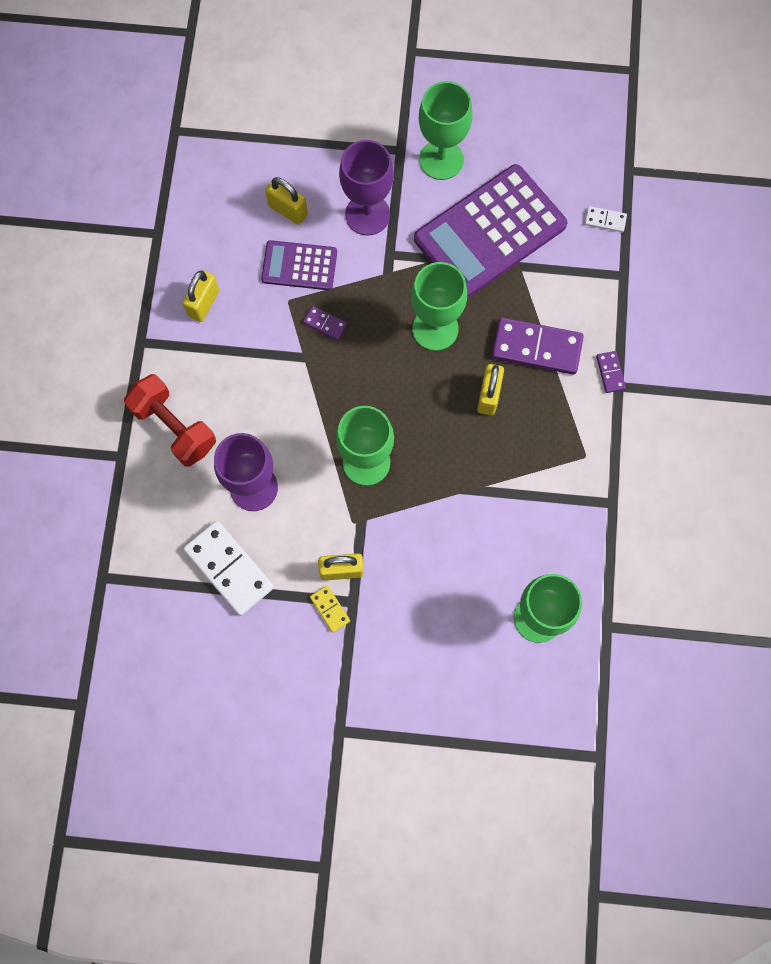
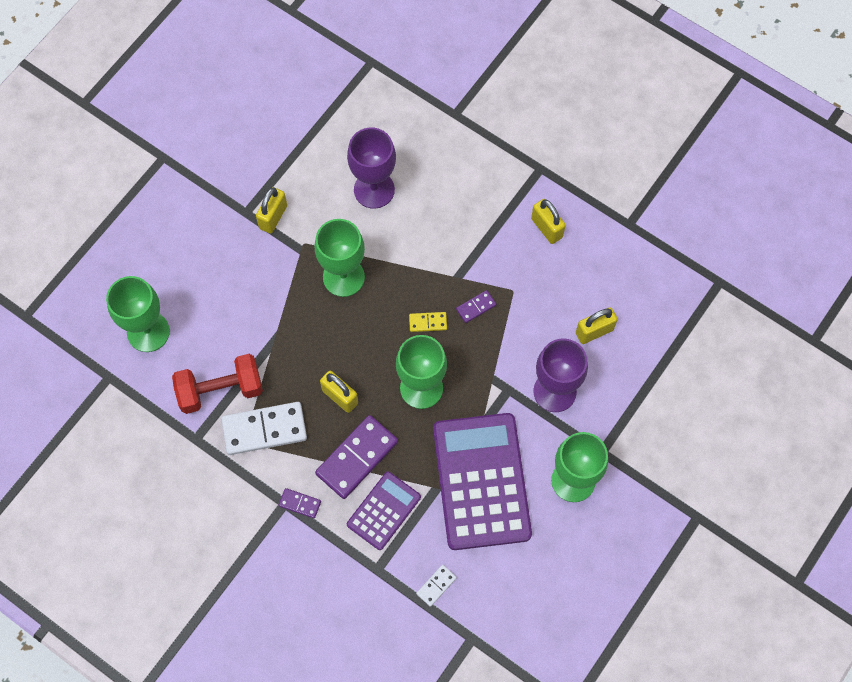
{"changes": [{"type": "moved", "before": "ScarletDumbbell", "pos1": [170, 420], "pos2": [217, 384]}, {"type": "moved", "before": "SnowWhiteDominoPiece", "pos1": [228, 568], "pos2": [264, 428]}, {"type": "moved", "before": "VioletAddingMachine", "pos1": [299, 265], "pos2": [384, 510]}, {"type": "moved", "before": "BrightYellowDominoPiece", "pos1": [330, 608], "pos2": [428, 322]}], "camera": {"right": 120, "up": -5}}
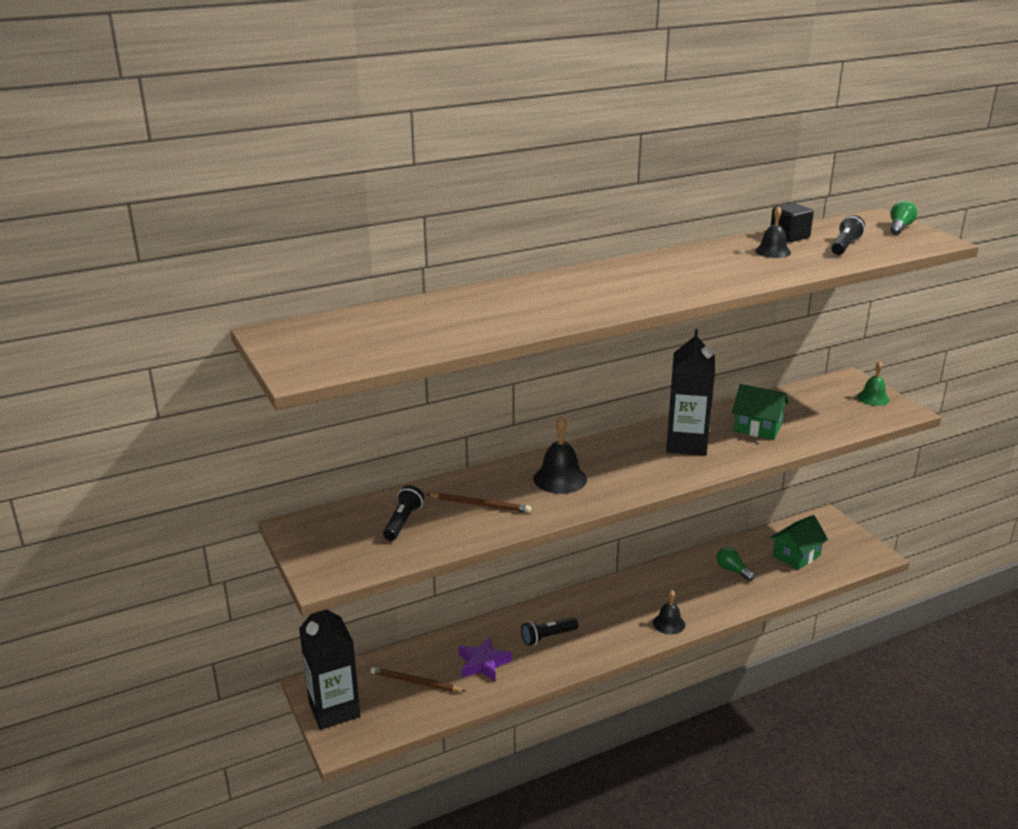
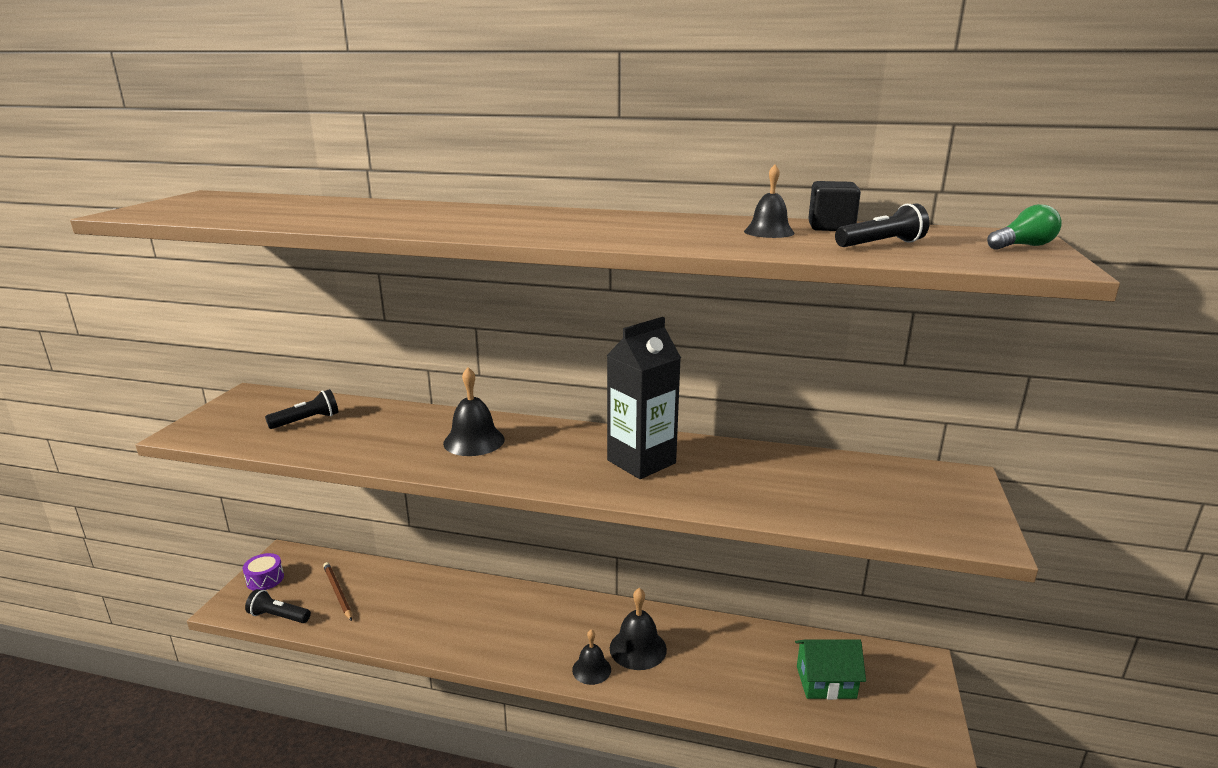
{"changes": [{"type": "replaced", "before": "EbonyCarton", "after": "VioletDrum", "pos1": [330, 669], "pos2": [263, 572]}, {"type": "moved", "before": "EbonyPocketTorch", "pos1": [549, 631], "pos2": [278, 606]}, {"type": "added", "after": "EbonyHandBell", "pos2": [638, 629]}, {"type": "removed", "before": "BrownWoodenPencil", "pos1": [479, 503]}, {"type": "removed", "before": "VioletFivePointedStar", "pos1": [485, 659]}, {"type": "removed", "before": "LeafGreenLightBulb", "pos1": [735, 564]}, {"type": "removed", "before": "LeafGreenCottage", "pos1": [760, 412]}, {"type": "removed", "before": "LeafGreenHandBell", "pos1": [873, 383]}], "camera": {"right": 40, "up": -5}}
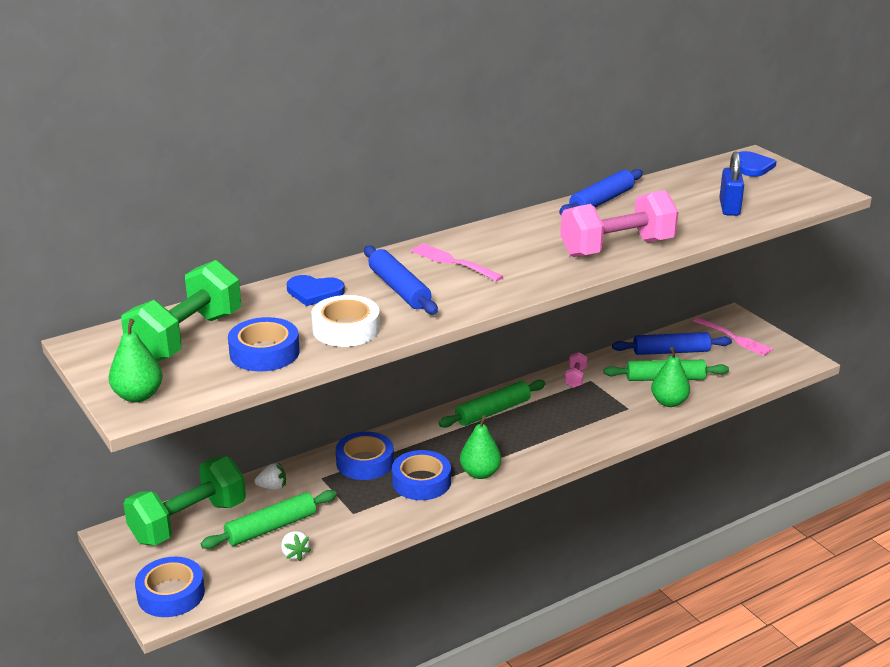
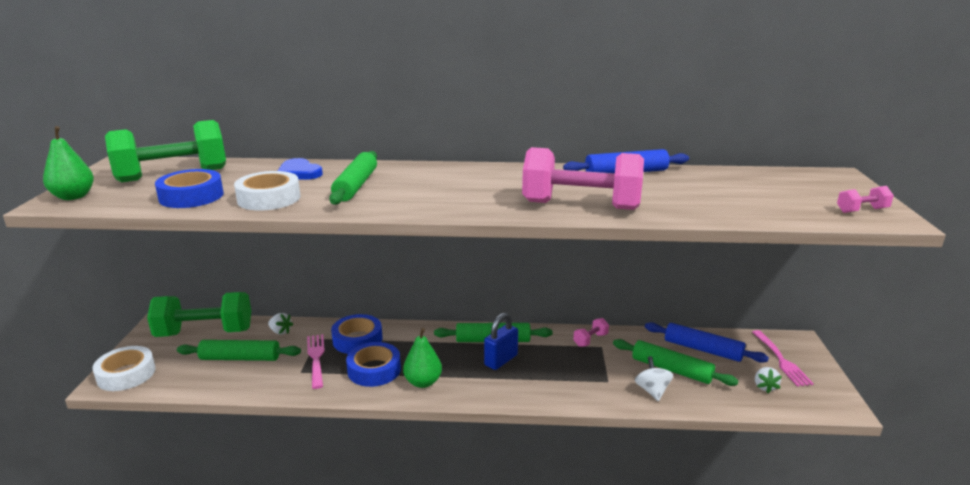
{"changes": [{"type": "recoloured", "before": "RoyalBlueStickyTape", "after": "SnowWhiteStickyTape", "pos1": [170, 587], "pos2": [124, 368]}, {"type": "moved", "before": "RosyFork", "pos1": [456, 262], "pos2": [316, 361]}, {"type": "recoloured", "before": "RoyalBlueDoughRoller", "after": "LeafGreenDoughRoller", "pos1": [401, 280], "pos2": [353, 178]}, {"type": "moved", "before": "RoyalBlueSmallLock", "pos1": [731, 183], "pos2": [501, 341]}, {"type": "replaced", "before": "LeafGreenPear", "after": "SnowWhiteWhirligig", "pos1": [670, 377], "pos2": [654, 378]}, {"type": "moved", "before": "SnowWhiteStrawberry", "pos1": [296, 546], "pos2": [768, 380]}, {"type": "added", "after": "RosyDumbbell", "pos2": [865, 199]}, {"type": "removed", "before": "RoyalBlueHeart", "pos1": [757, 164]}], "camera": {"right": 35, "up": -5}}
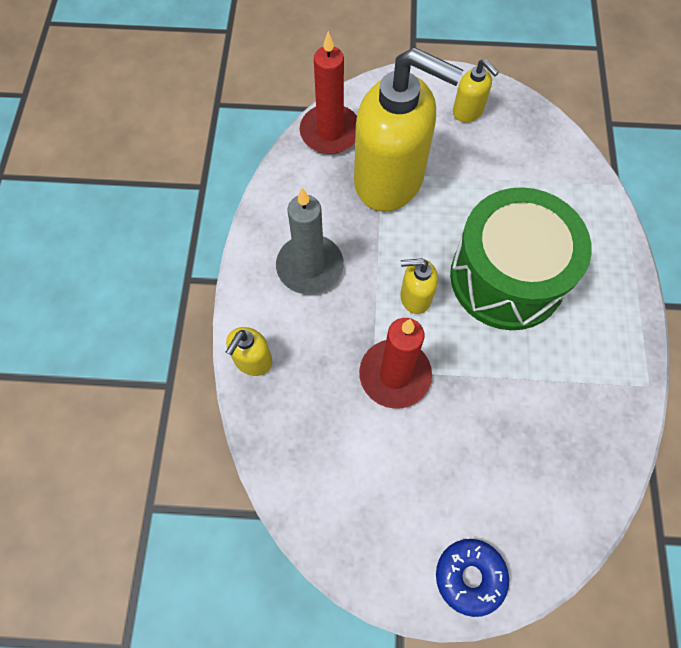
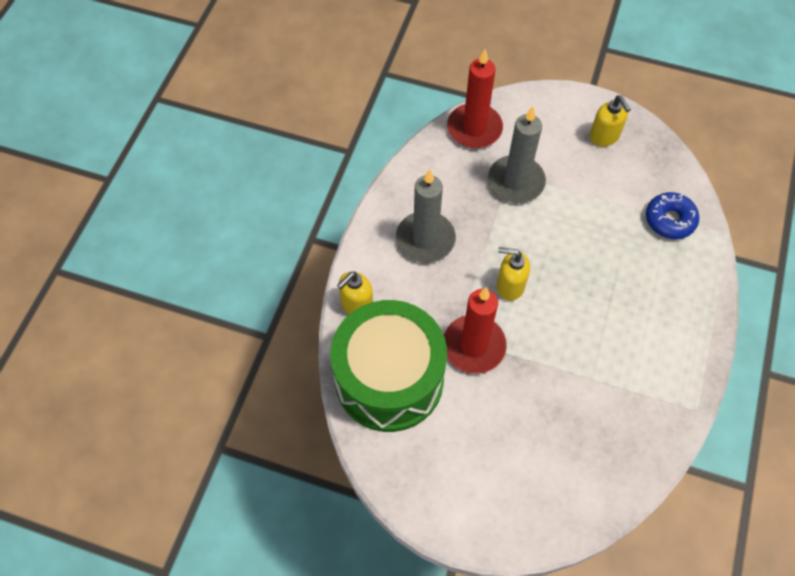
{"changes": [{"type": "moved", "before": "LeafGreenDrum", "pos1": [521, 258], "pos2": [388, 366]}, {"type": "replaced", "before": "BrightYellowSoapDispenser", "after": "AshGreyCandle", "pos1": [409, 129], "pos2": [517, 154]}, {"type": "moved", "before": "RoyalBlueDoughnut", "pos1": [472, 578], "pos2": [672, 215]}], "camera": {"right": 15, "up": -5}}
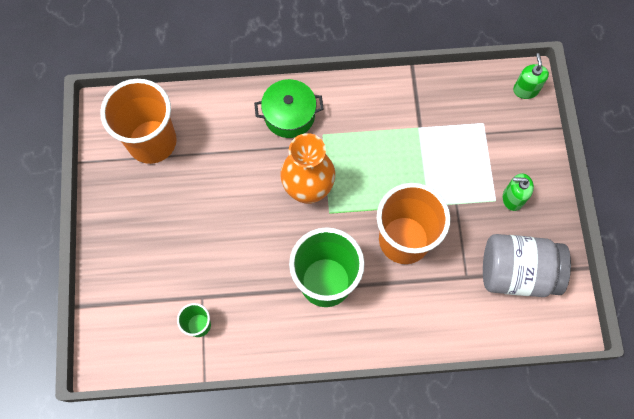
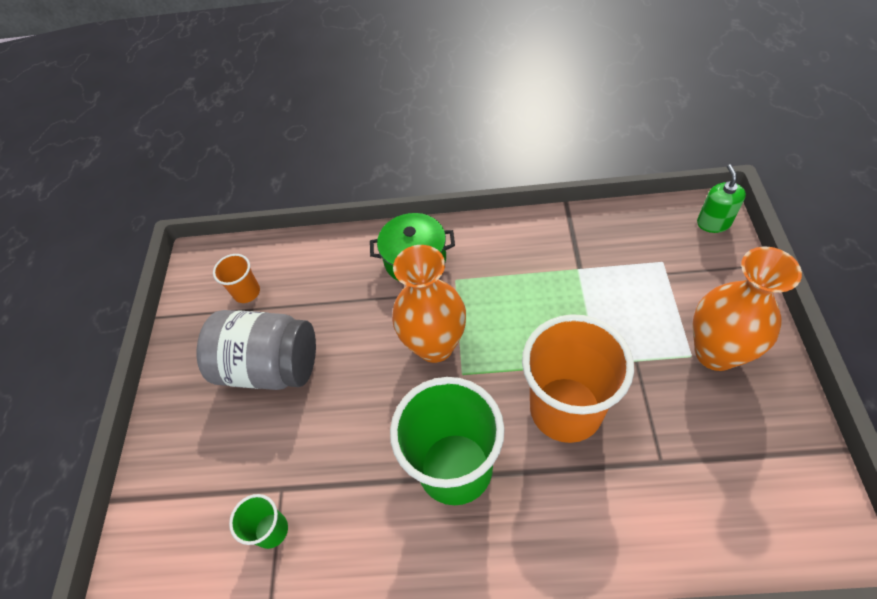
{"changes": [{"type": "moved", "before": "AshGreyPreserveJar", "pos1": [527, 265], "pos2": [256, 350]}, {"type": "resized", "before": "BrightOrangeTumbler", "pos1": [138, 121], "pos2": [236, 278], "scale": 0.46}, {"type": "replaced", "before": "LeafGreenSoapDispenser", "after": "BrightOrangeVase", "pos1": [518, 192], "pos2": [747, 309]}], "camera": {"right": 10, "up": -15}}
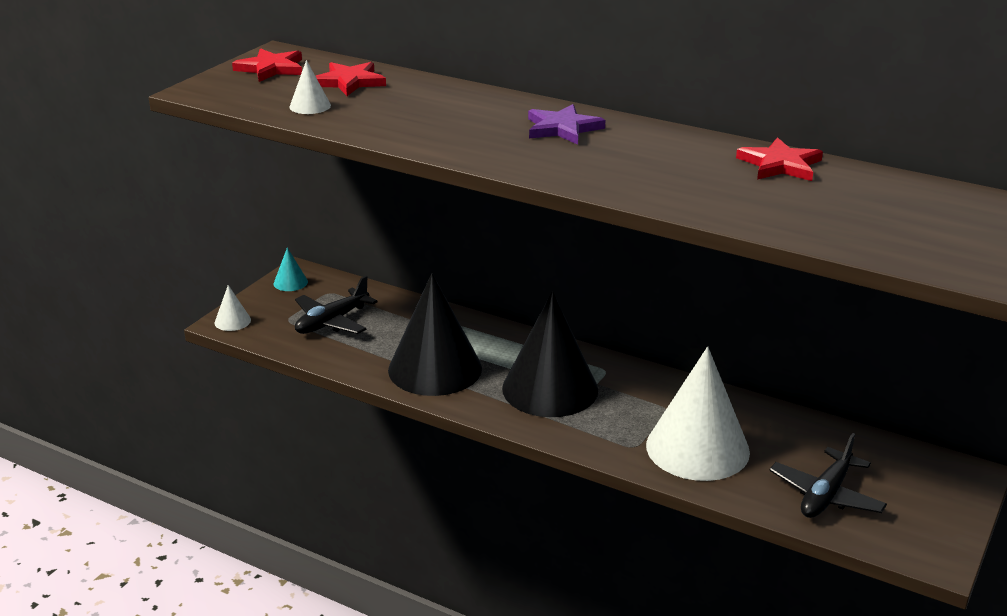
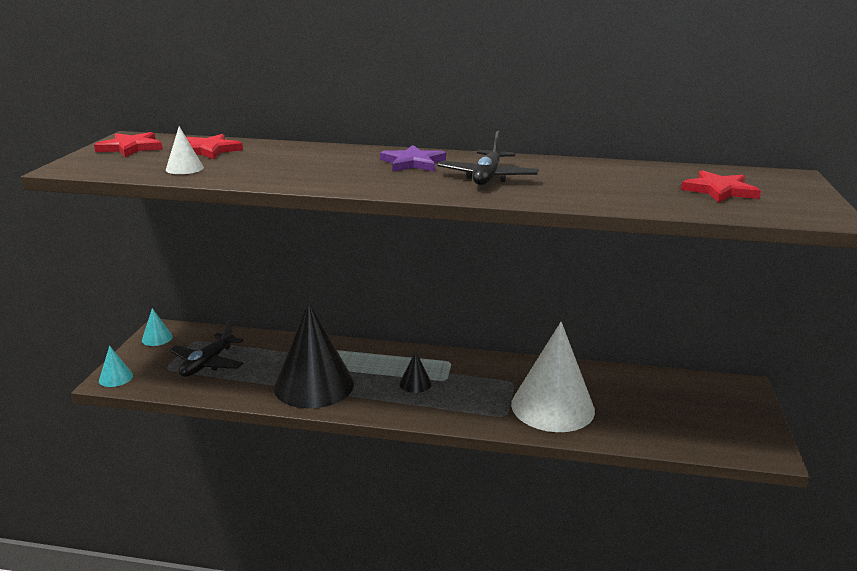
{"changes": [{"type": "recoloured", "before": "SnowWhiteConeShape", "after": "TealConeShape", "pos1": [232, 308], "pos2": [116, 366]}, {"type": "resized", "before": "EbonyConeShape", "pos1": [550, 354], "pos2": [415, 372], "scale": 0.41}, {"type": "moved", "before": "EbonyToyPlane", "pos1": [828, 475], "pos2": [488, 158]}, {"type": "moved", "before": "ScarletFivePointedStar", "pos1": [779, 159], "pos2": [721, 186]}], "camera": {"right": -20, "up": -5}}
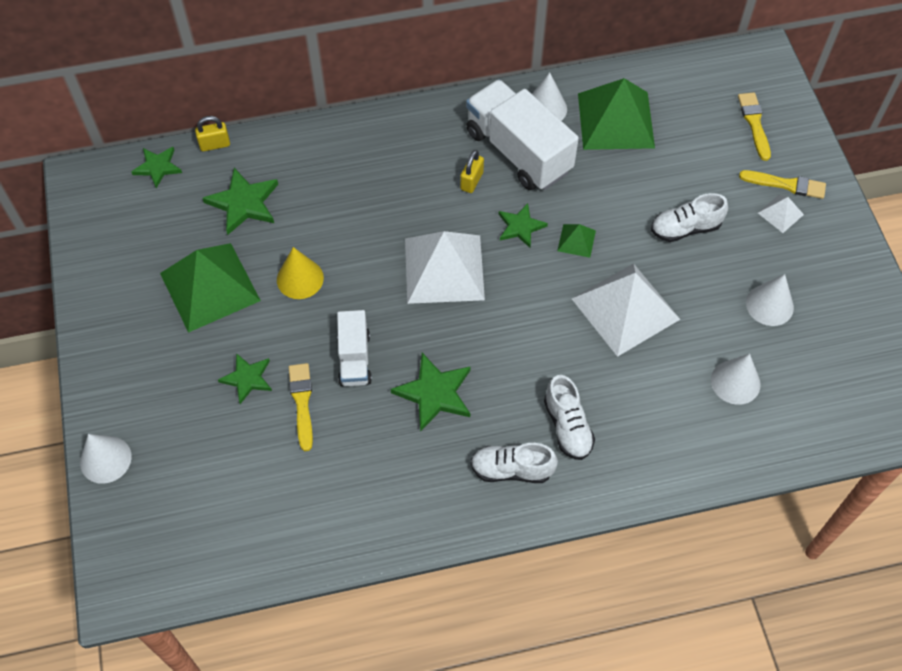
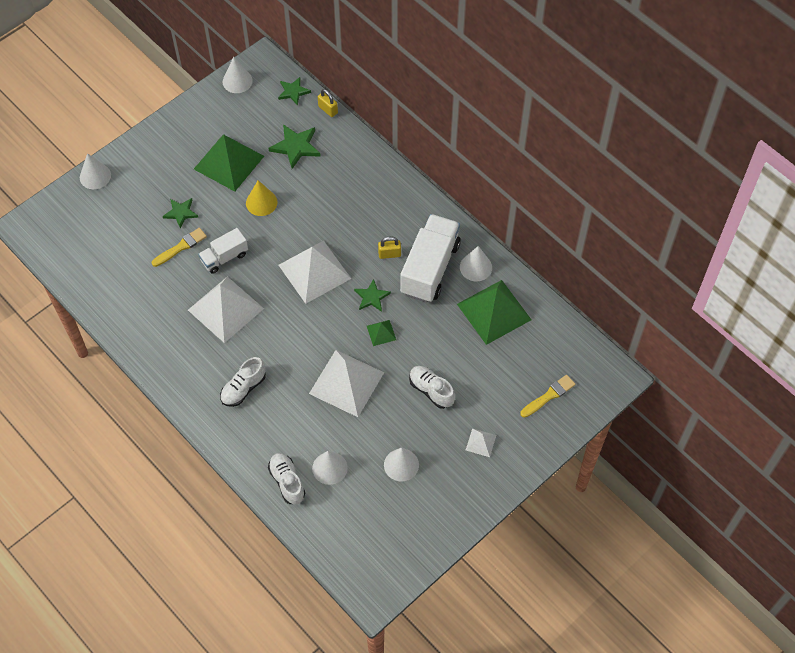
{"changes": [{"type": "replaced", "before": "LeafGreenFivePointedStar", "after": "SnowWhitePyramid", "pos1": [430, 392], "pos2": [226, 310]}, {"type": "added", "after": "SnowWhiteConeShape", "pos2": [238, 75]}, {"type": "moved", "before": "SnowWhiteShoe", "pos1": [514, 463], "pos2": [286, 479]}, {"type": "removed", "before": "BrightYellowPaintbrush", "pos1": [782, 184]}], "camera": {"right": 60, "up": 0}}
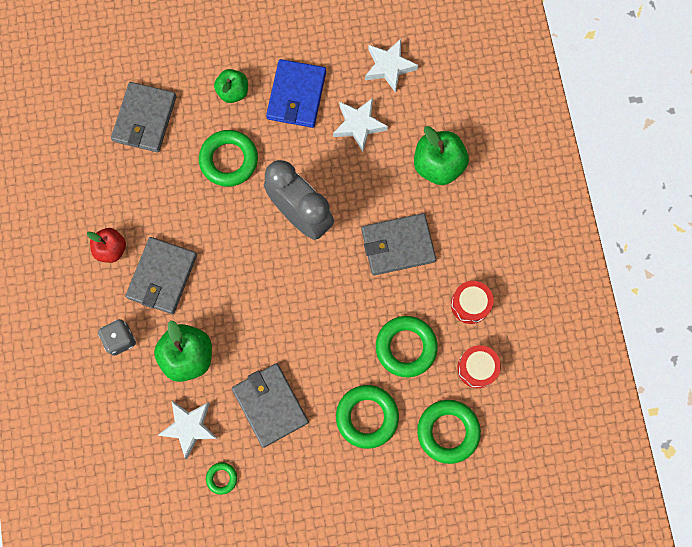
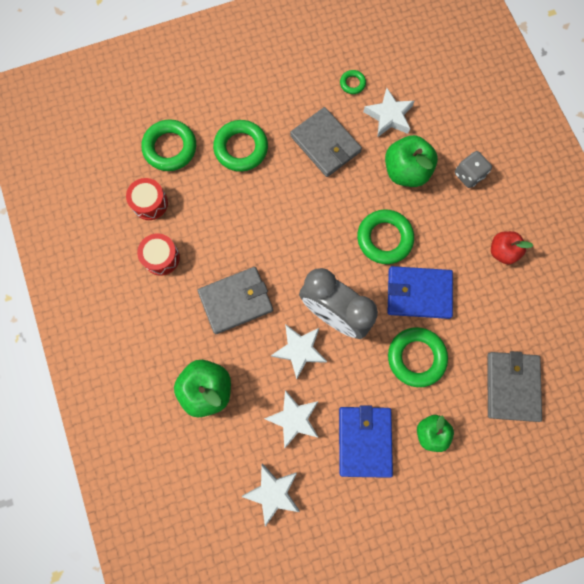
{"changes": [{"type": "added", "after": "SnowWhiteFivePointedStar", "pos2": [299, 351]}, {"type": "moved", "before": "LeafGreenRing", "pos1": [407, 346], "pos2": [385, 236]}, {"type": "added", "after": "RoyalBlueBillfold", "pos2": [420, 292]}, {"type": "removed", "before": "AshGreyBillfold", "pos1": [161, 275]}], "camera": {"right": 170, "up": 0}}
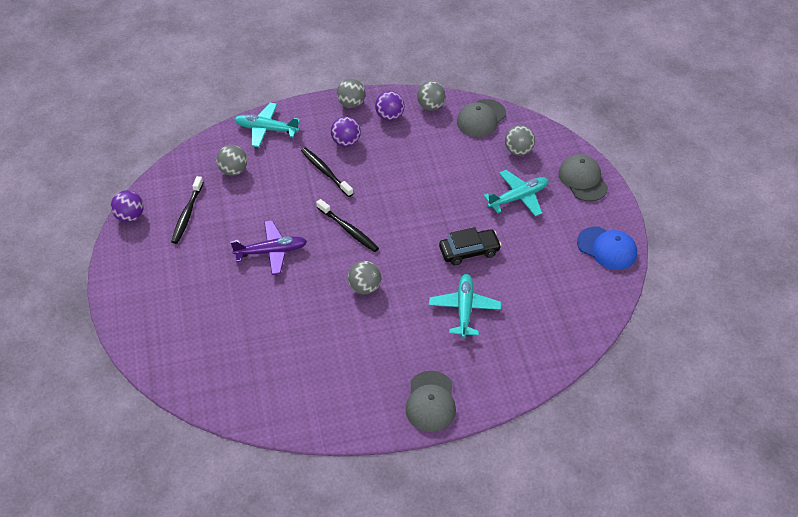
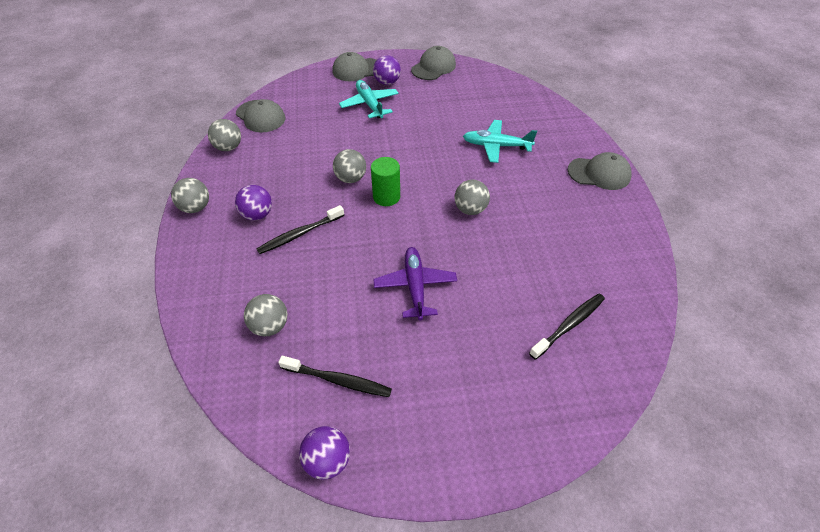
{"changes": [{"type": "moved", "before": "AshGreySphere", "pos1": [520, 140], "pos2": [349, 166]}, {"type": "added", "after": "LeafGreenSolidCylinder", "pos2": [385, 181]}, {"type": "moved", "before": "VioletSphere", "pos1": [390, 106], "pos2": [387, 70]}, {"type": "recoloured", "before": "RoyalBlueBaseballCap", "after": "AshGreyBaseballCap", "pos1": [607, 248], "pos2": [433, 63]}, {"type": "moved", "before": "EbonyToothbrush", "pos1": [347, 225], "pos2": [567, 327]}, {"type": "removed", "before": "TealToyPlane", "pos1": [267, 125]}, {"type": "removed", "before": "EbonyToyCar", "pos1": [470, 246]}], "camera": {"right": -85, "up": 0}}
